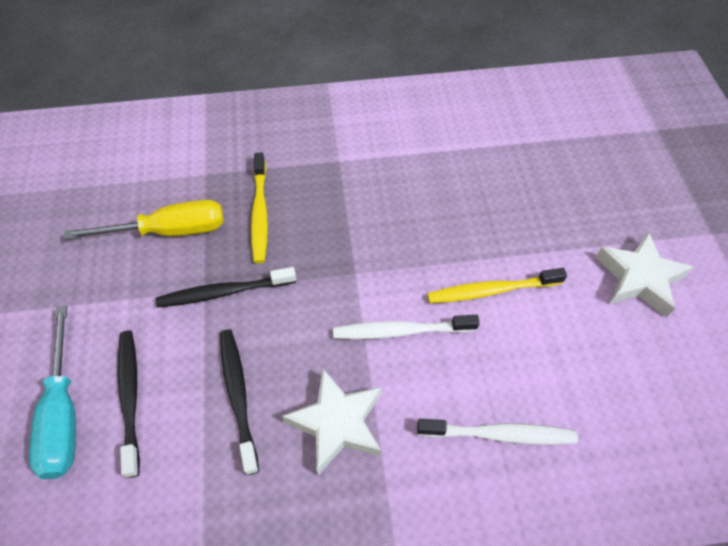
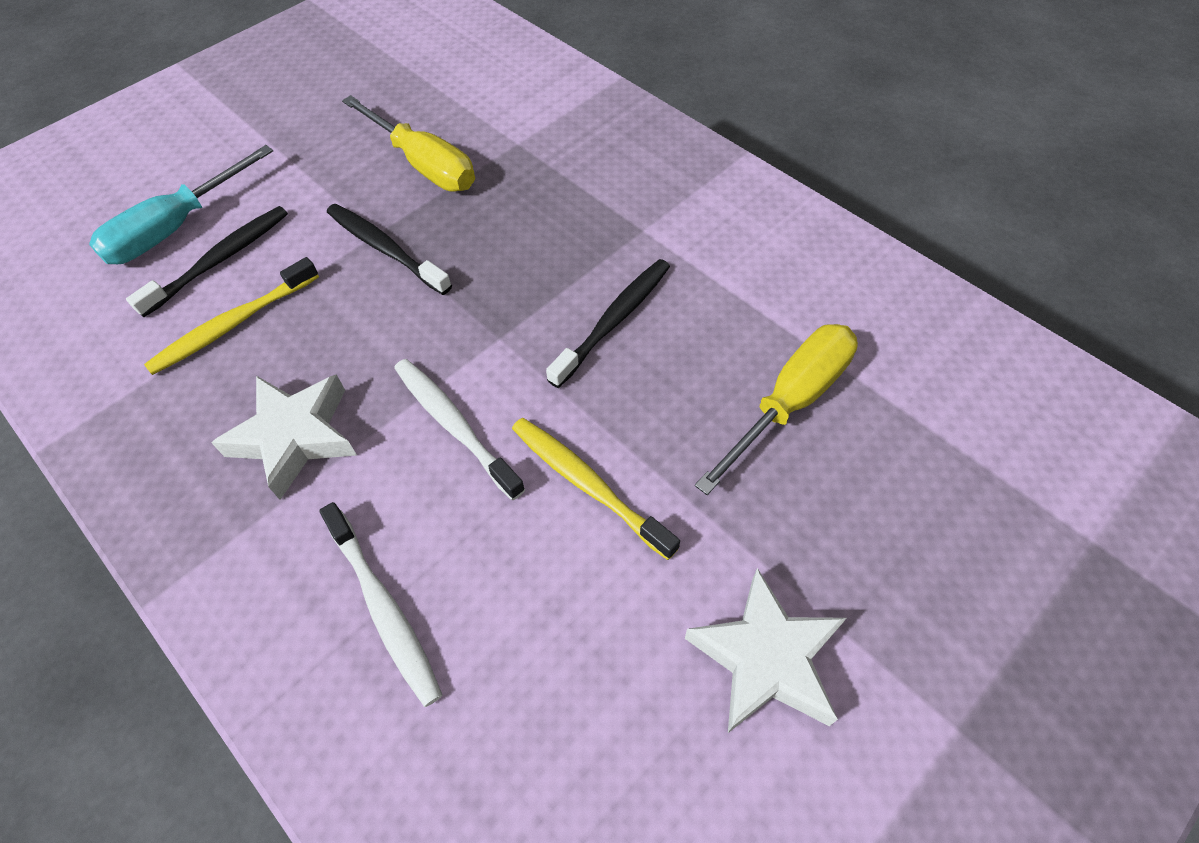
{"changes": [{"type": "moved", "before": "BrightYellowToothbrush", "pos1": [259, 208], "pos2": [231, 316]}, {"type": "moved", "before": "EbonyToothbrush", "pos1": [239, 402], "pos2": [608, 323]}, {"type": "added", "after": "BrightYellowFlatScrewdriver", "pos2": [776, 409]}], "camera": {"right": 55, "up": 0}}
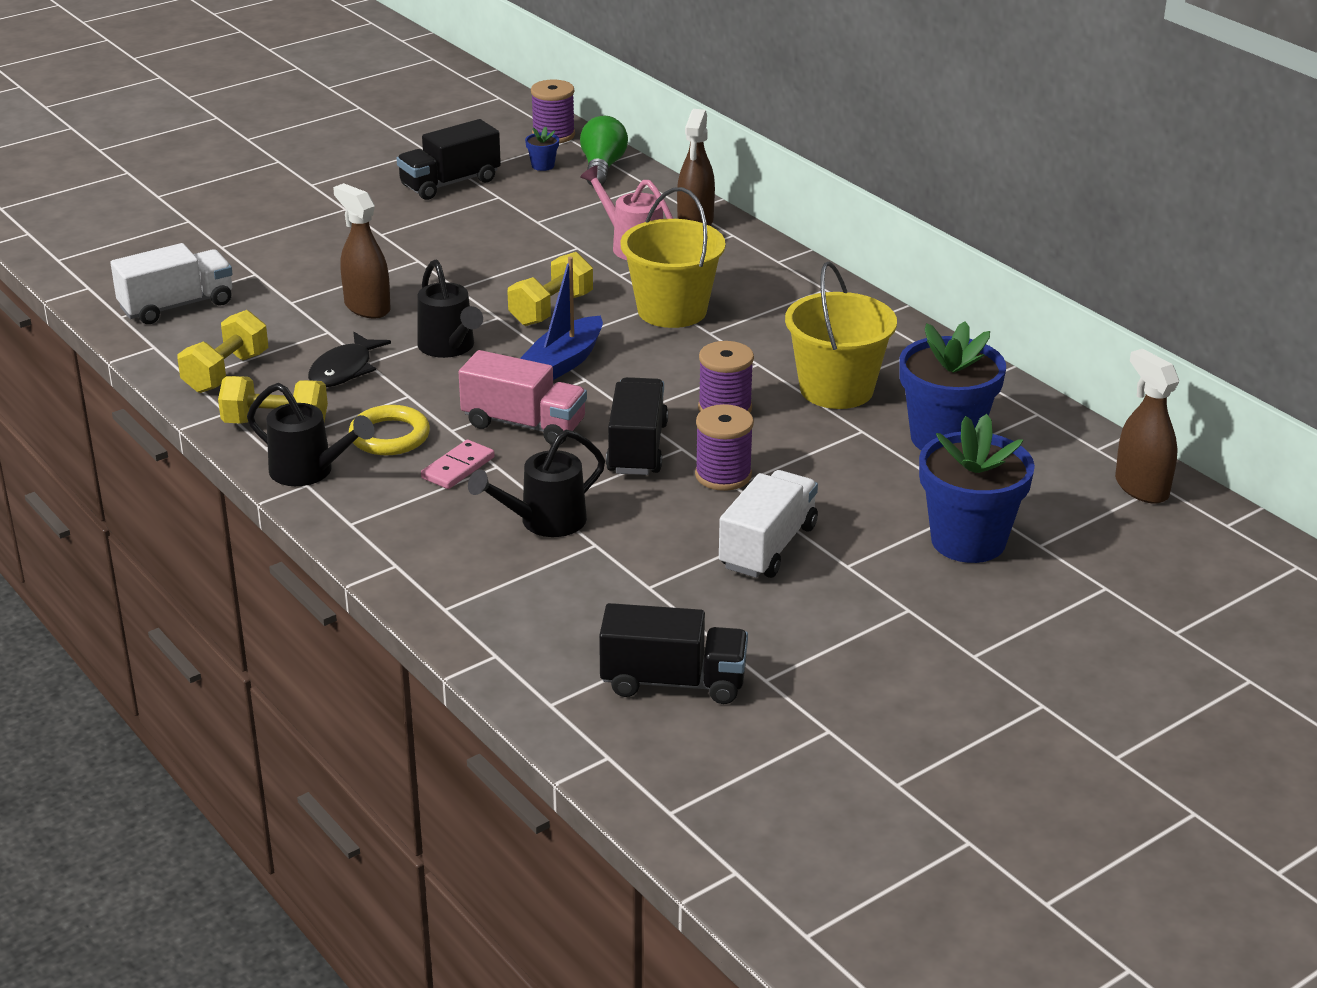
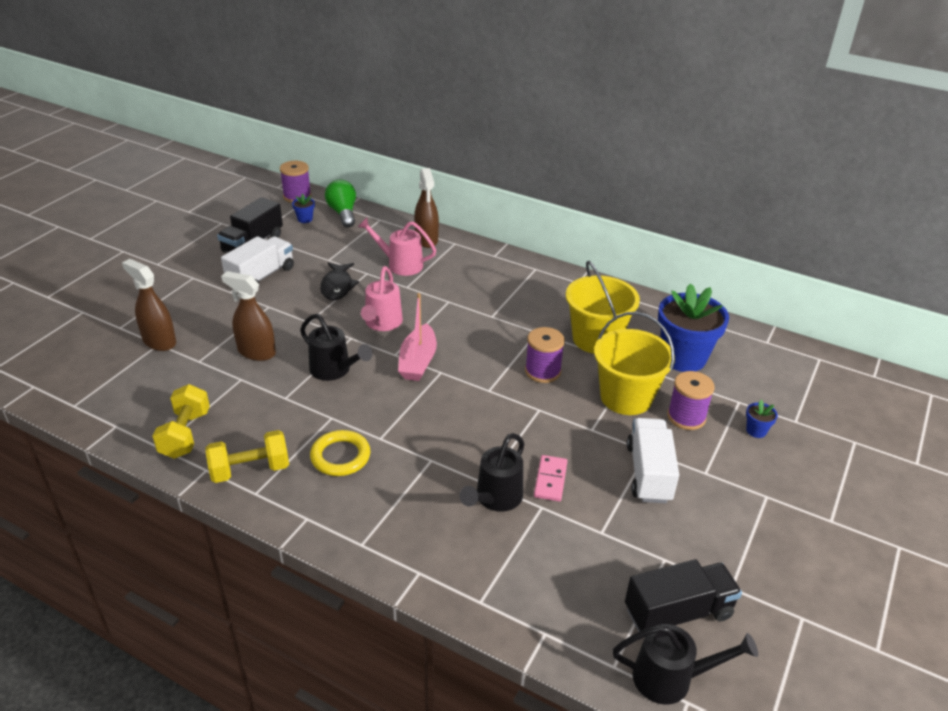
{"changes": [{"type": "moved", "before": "BrownSprayer", "pos1": [1147, 426], "pos2": [149, 305]}, {"type": "moved", "before": "SnowWhiteTruck", "pos1": [171, 283], "pos2": [257, 259]}, {"type": "moved", "before": "EbonyFishFigure", "pos1": [349, 359], "pos2": [339, 281]}, {"type": "replaced", "before": "BrightYellowDumbbell", "after": "RosyWateringPot", "pos1": [550, 289], "pos2": [382, 298]}, {"type": "recoloured", "before": "RoyalBlueBoat", "after": "RosyBoat", "pos1": [561, 318], "pos2": [417, 337]}, {"type": "moved", "before": "RosyDominoPiece", "pos1": [458, 464], "pos2": [550, 478]}, {"type": "moved", "before": "BrightYellowBucket", "pos1": [673, 257], "pos2": [634, 363]}, {"type": "moved", "before": "EbonyWateringPot", "pos1": [311, 434], "pos2": [685, 664]}, {"type": "moved", "before": "VioletSpool", "pos1": [724, 447], "pos2": [691, 400]}, {"type": "resized", "before": "RoyalBluePlantPot", "pos1": [977, 488], "pos2": [762, 419], "scale": 0.4}, {"type": "removed", "before": "RosyTruck", "pos1": [523, 397]}, {"type": "removed", "before": "EbonyTruck", "pos1": [637, 426]}], "camera": {"right": -25, "up": 5}}
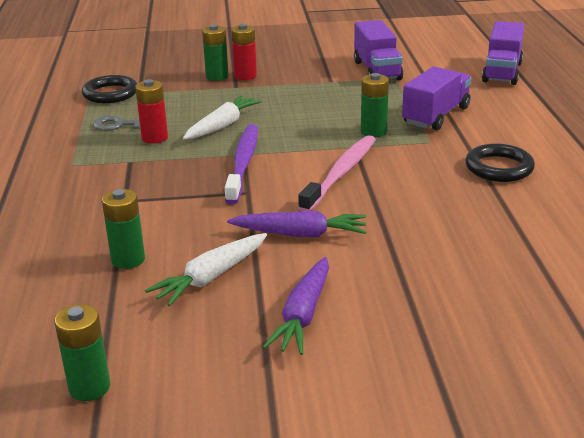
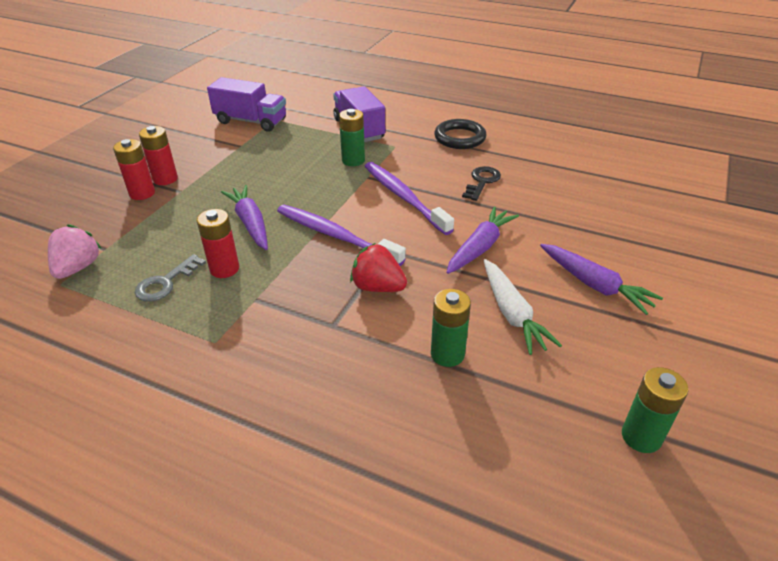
{"changes": [{"type": "replaced", "before": "EbonyRing", "after": "RosyStrawberry", "pos1": [109, 89], "pos2": [75, 251]}, {"type": "recoloured", "before": "LeafGreenPowerCell", "after": "ScarletPowerCell", "pos1": [215, 52], "pos2": [134, 169]}, {"type": "recoloured", "before": "SnowWhiteRootVegetable", "after": "VioletRootVegetable", "pos1": [222, 117], "pos2": [244, 217]}, {"type": "added", "after": "ScarletStrawberry", "pos2": [378, 267]}, {"type": "recoloured", "before": "RosyToothbrush", "after": "VioletToothbrush", "pos1": [337, 173], "pos2": [409, 198]}, {"type": "added", "after": "EbonyLatchkey", "pos2": [481, 183]}, {"type": "removed", "before": "VioletTruck", "pos1": [503, 53]}], "camera": {"right": -60, "up": 10}}
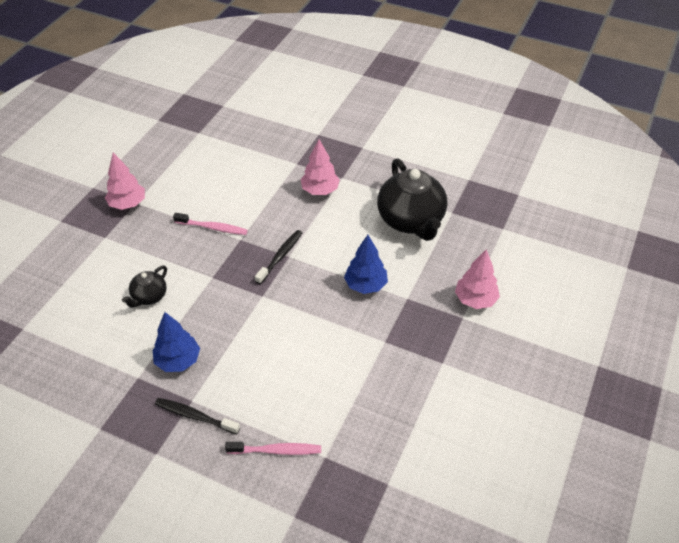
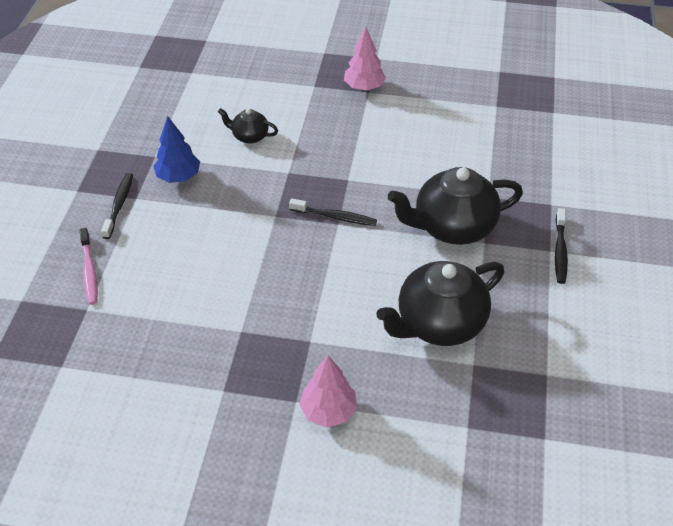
{"changes": [{"type": "replaced", "before": "RosyFirTree", "after": "EbonyTeapot", "pos1": [320, 167], "pos2": [455, 206]}, {"type": "added", "after": "EbonyToothbrush", "pos2": [561, 246]}, {"type": "removed", "before": "RosyToothbrush", "pos1": [210, 224]}, {"type": "removed", "before": "RoyalBlueFirTree", "pos1": [366, 264]}], "camera": {"right": 75, "up": 0}}
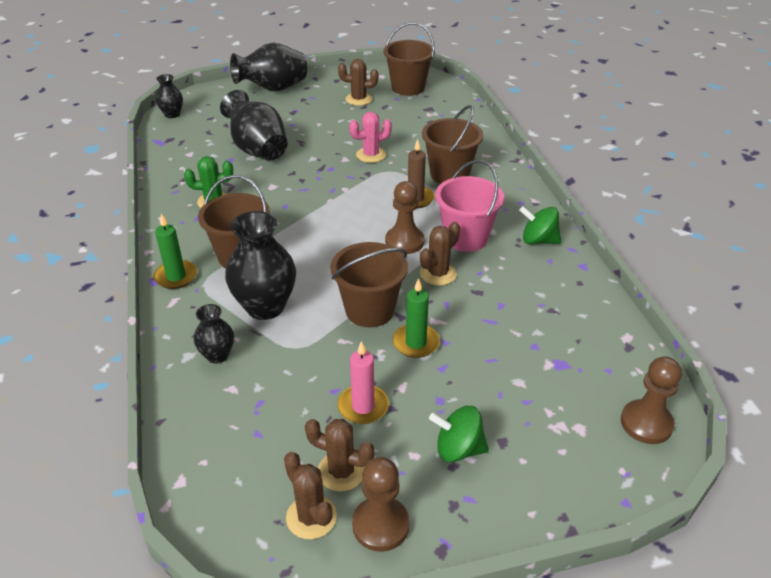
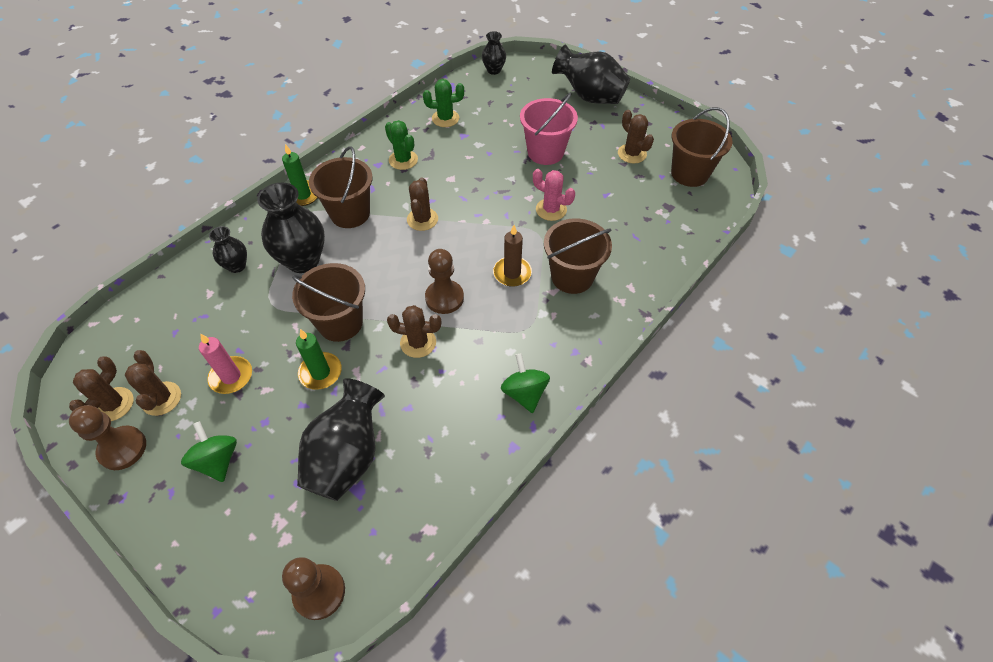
{"changes": [{"type": "moved", "before": "EbonyVase", "pos1": [254, 125], "pos2": [341, 439]}, {"type": "added", "after": "BrownSaguaroCactus", "pos2": [422, 204]}, {"type": "added", "after": "LeafGreenSaguaroCactus", "pos2": [443, 103]}, {"type": "moved", "before": "RosyBucket", "pos1": [469, 206], "pos2": [549, 129]}], "camera": {"right": 55, "up": 15}}
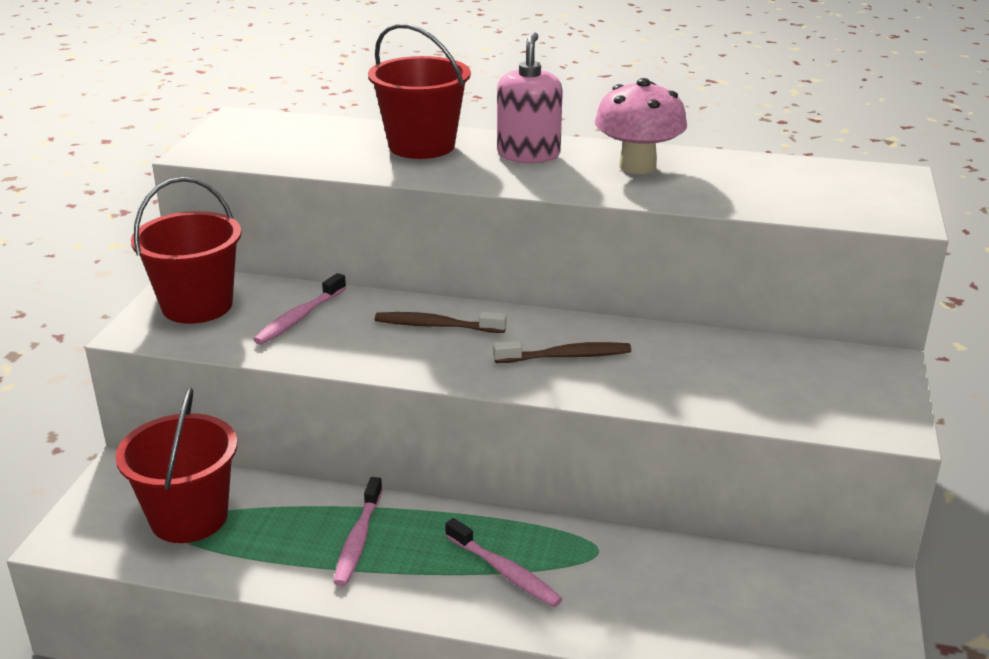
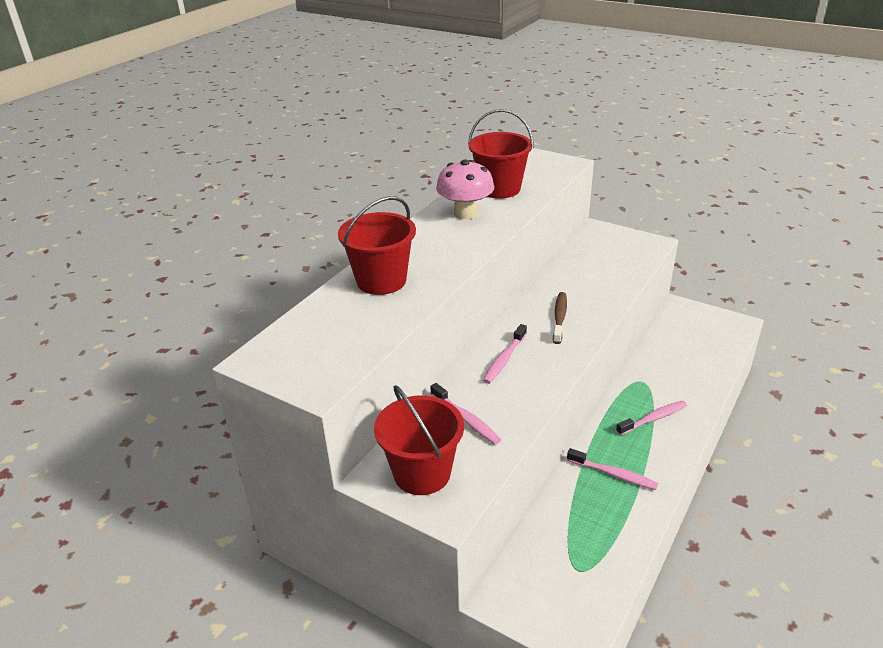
{"changes": [{"type": "moved", "before": "ScarletBucket", "pos1": [176, 465], "pos2": [501, 154]}, {"type": "recoloured", "before": "BrownToothbrush", "after": "RosyToothbrush", "pos1": [440, 322], "pos2": [505, 354]}, {"type": "removed", "before": "RosySoapDispenser", "pos1": [530, 97]}], "camera": {"right": -70, "up": 5}}
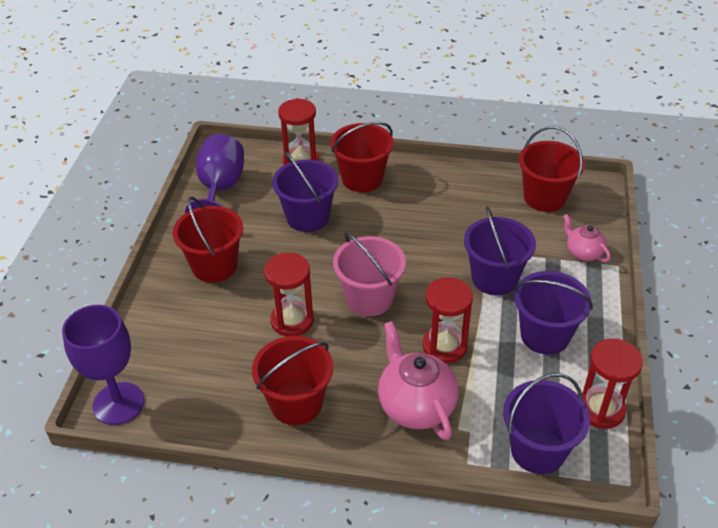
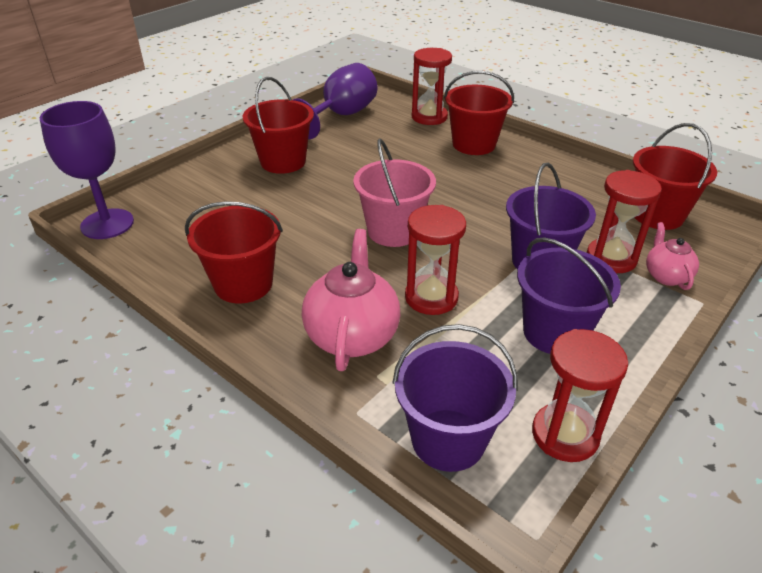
{"changes": [{"type": "moved", "before": "ScarletHourglass", "pos1": [289, 294], "pos2": [624, 221]}, {"type": "removed", "before": "VioletBucket", "pos1": [305, 192]}], "camera": {"right": 30, "up": -5}}
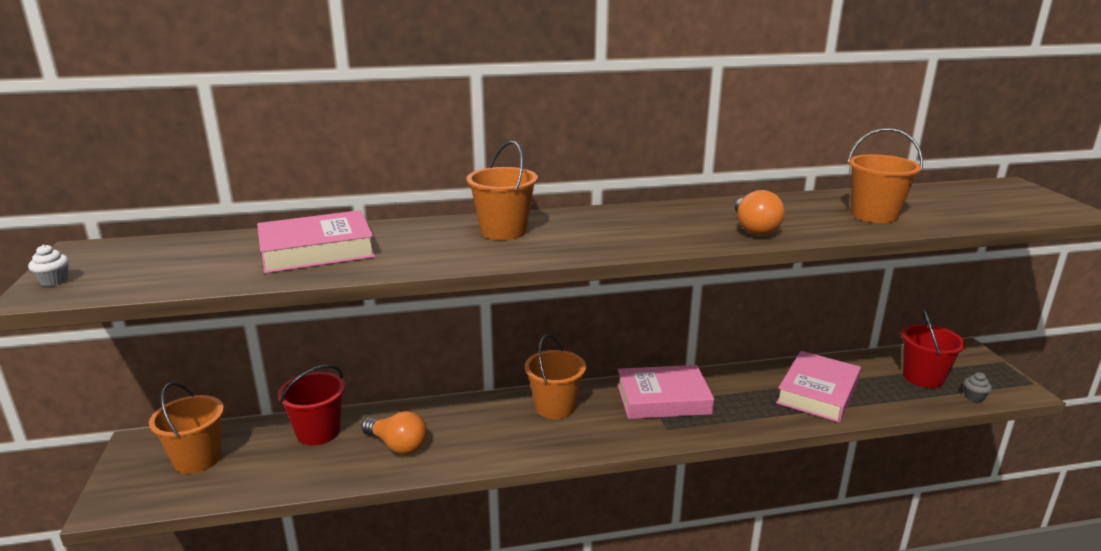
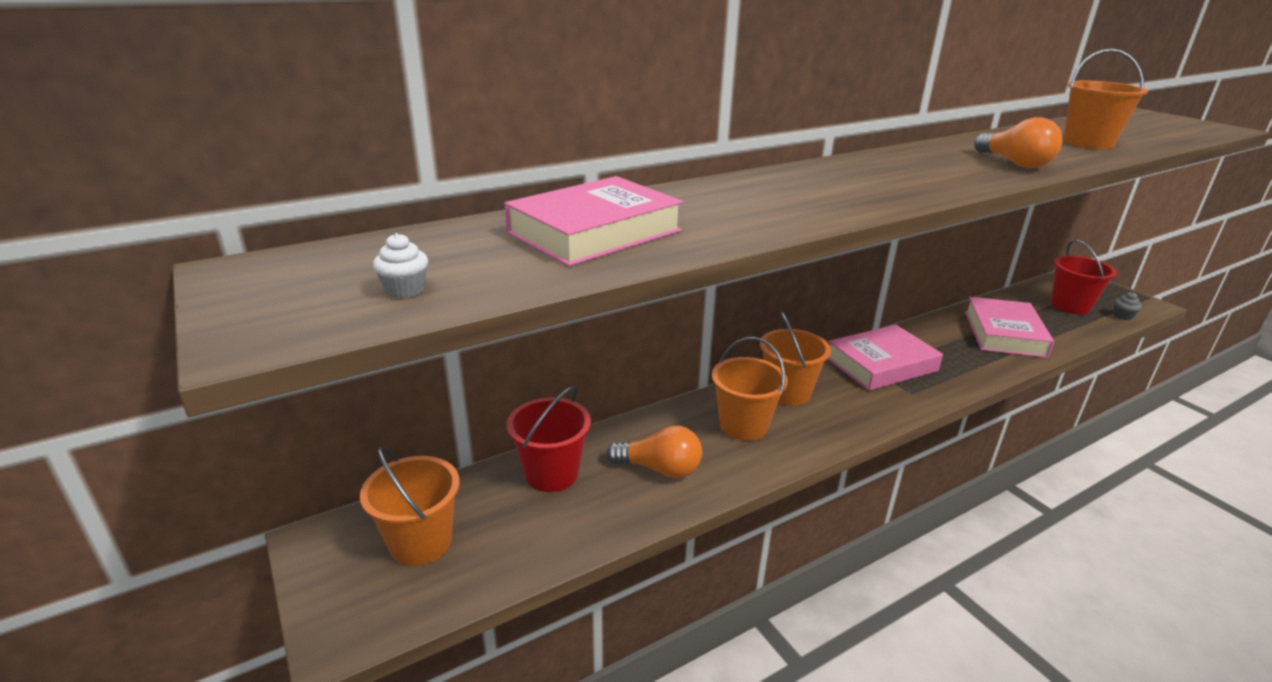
{"changes": [{"type": "moved", "before": "SnowWhiteFairyCake", "pos1": [48, 265], "pos2": [400, 265]}, {"type": "moved", "before": "BrightOrangeBucket", "pos1": [502, 190], "pos2": [750, 389]}], "camera": {"right": -20, "up": 5}}
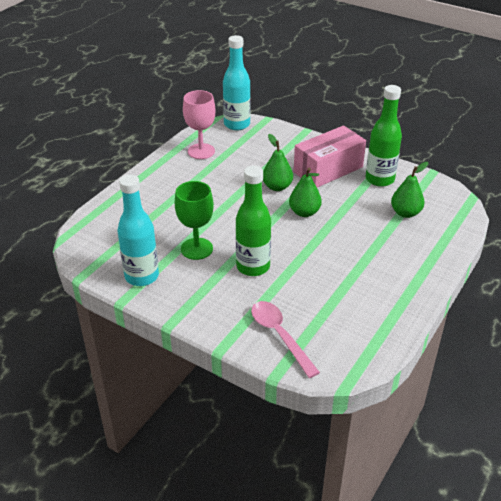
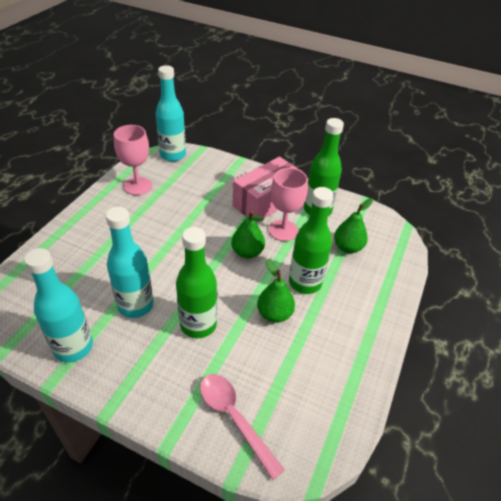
{"changes": [{"type": "replaced", "before": "LeafGreenWineGlass", "after": "TealBottle", "pos1": [194, 220], "pos2": [130, 262]}, {"type": "moved", "before": "LeafGreenPear", "pos1": [278, 162], "pos2": [276, 291]}, {"type": "added", "after": "RosyWineGlass", "pos2": [288, 204]}, {"type": "added", "after": "LeafGreenBottle", "pos2": [311, 240]}], "camera": {"right": -10, "up": 5}}
